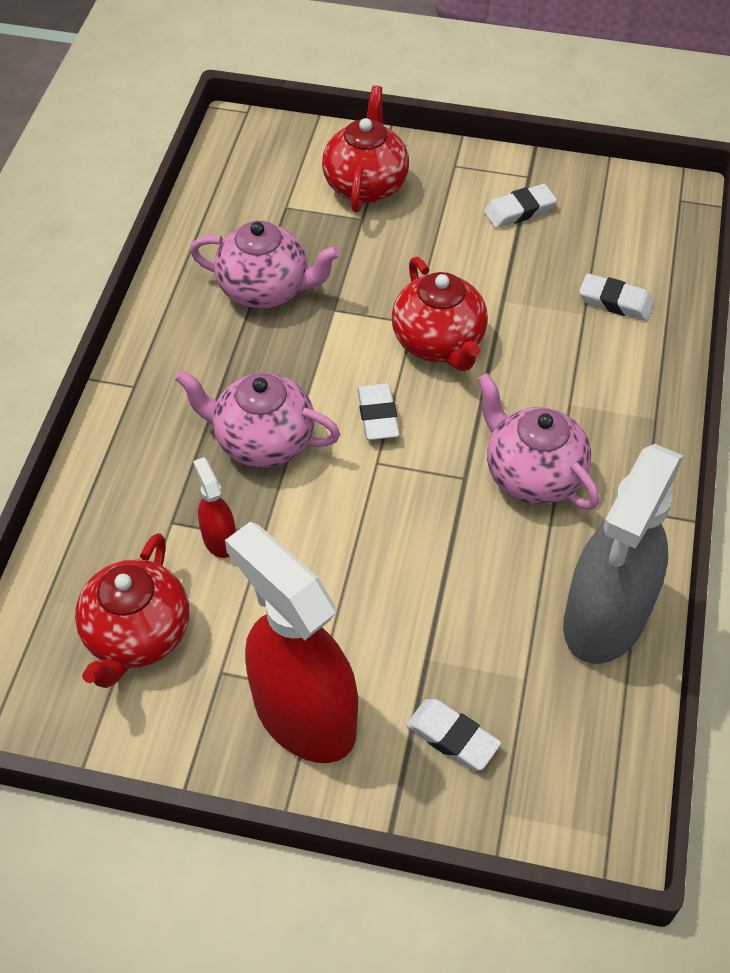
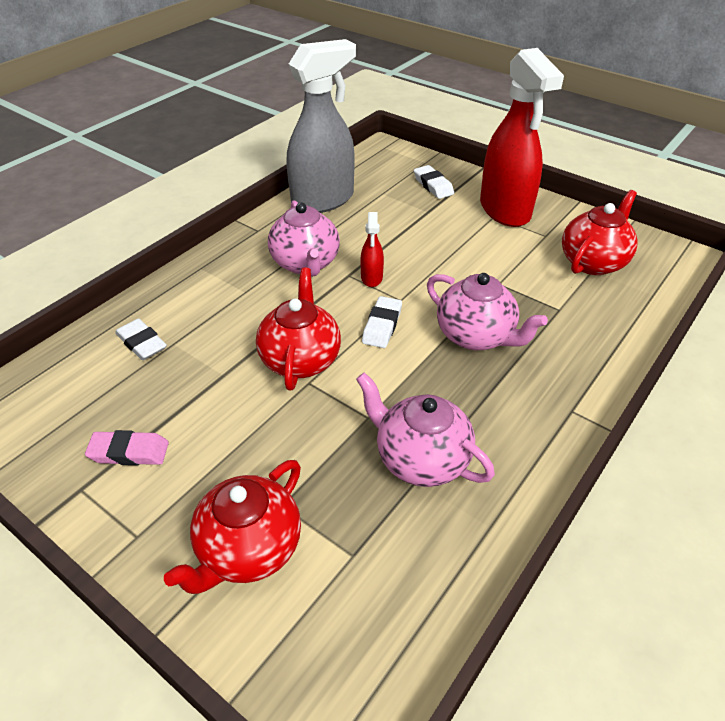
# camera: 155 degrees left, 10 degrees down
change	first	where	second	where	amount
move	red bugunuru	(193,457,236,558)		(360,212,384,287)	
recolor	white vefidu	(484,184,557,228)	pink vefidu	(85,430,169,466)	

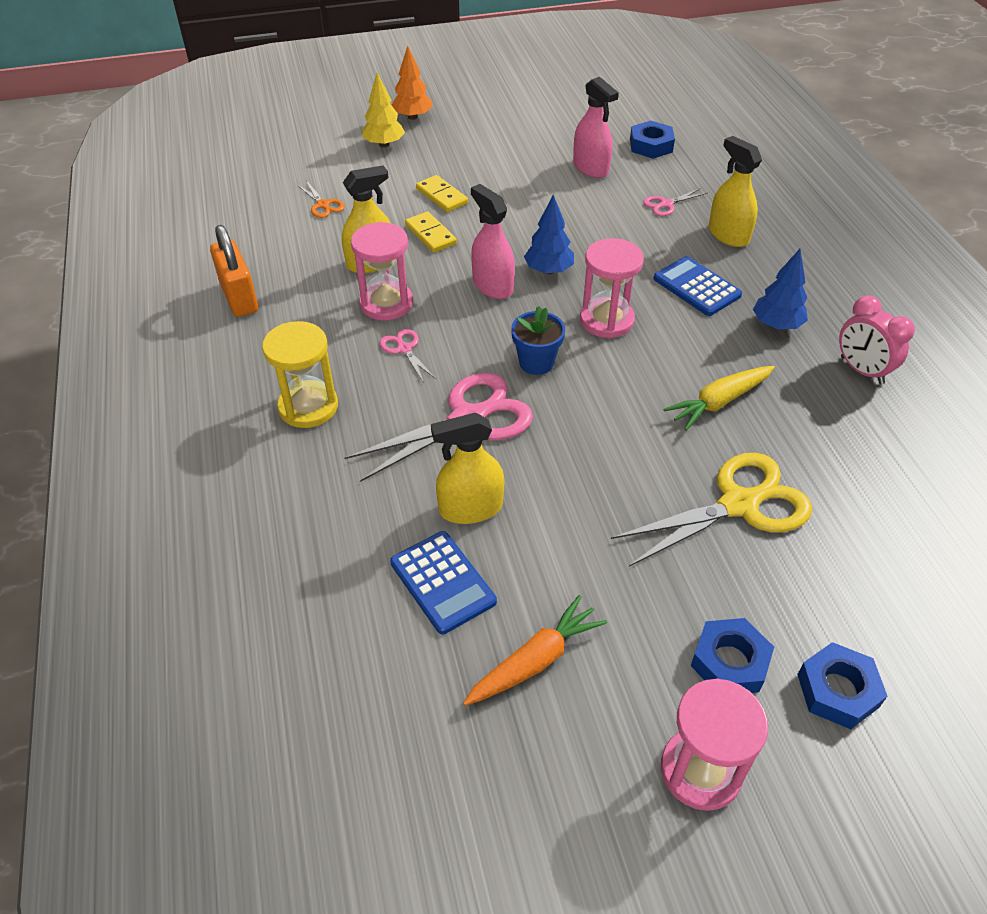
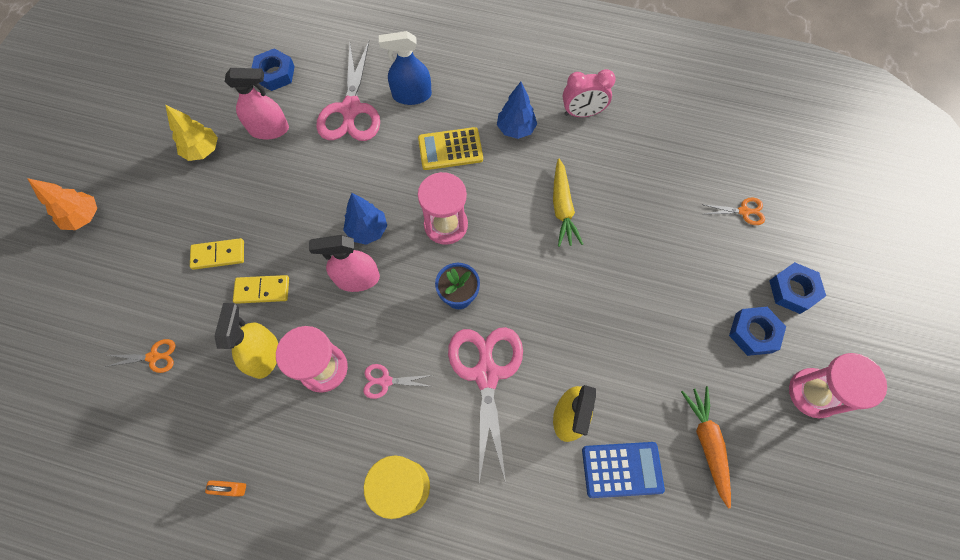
# camera: 60 degrees left, 20 degrees up
change	first	where	second	where	amount
delete	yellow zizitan	(611,453,812,567)			
insert			orange zizitan	(702,197,765,225)	
move	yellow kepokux	(362,73,405,148)		(165,105,218,161)	
recolor	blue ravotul	(654,256,742,316)	yellow ravotul	(418,127,483,170)	
recolor	yellow bugunuru	(709,136,762,247)	blue bugunuru	(379,31,432,105)	
resize	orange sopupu	(210,225,258,317)		(205,481,246,496)	x0.49
resize	pink zizitan	(643,188,708,216)		(316,41,380,141)	x2.19

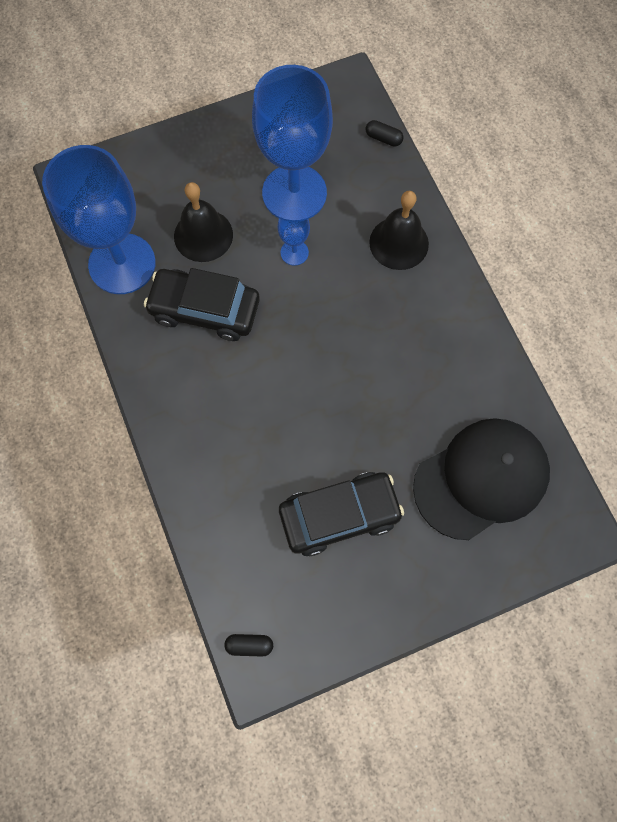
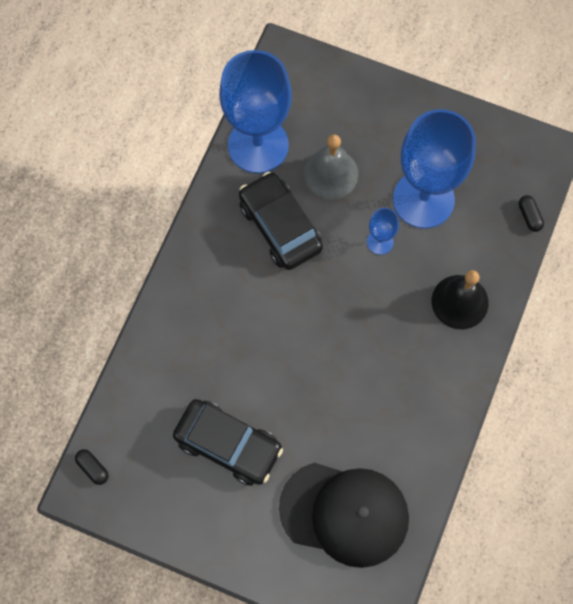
# camera: 45 degrees right, 0 degrees up
change	first	where	second	where	amount
recolor	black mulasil	(174,182,233,262)	grey mulasil	(303,134,358,199)	

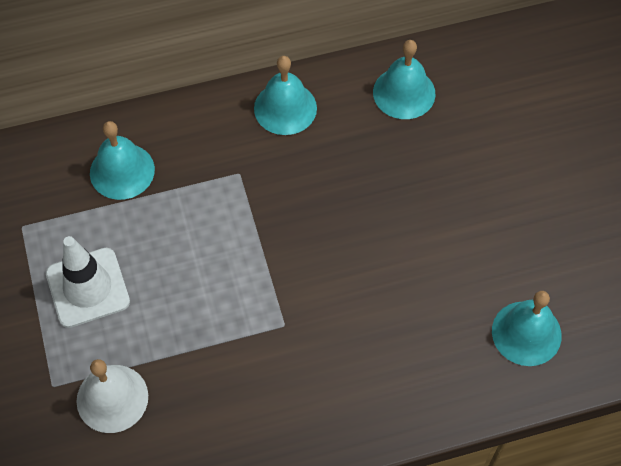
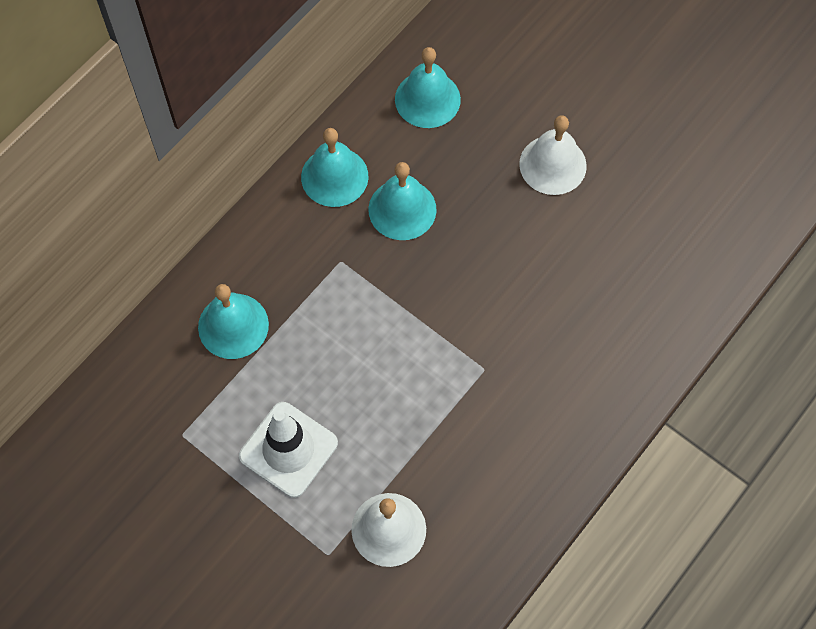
# camera: 35 degrees left, 5 degrees up
change	first	where	second	where	amount
insert			white mulasil	(519,116,587,195)	
move	turquoise mulasil	(492,291,562,366)		(368,162,437,240)	

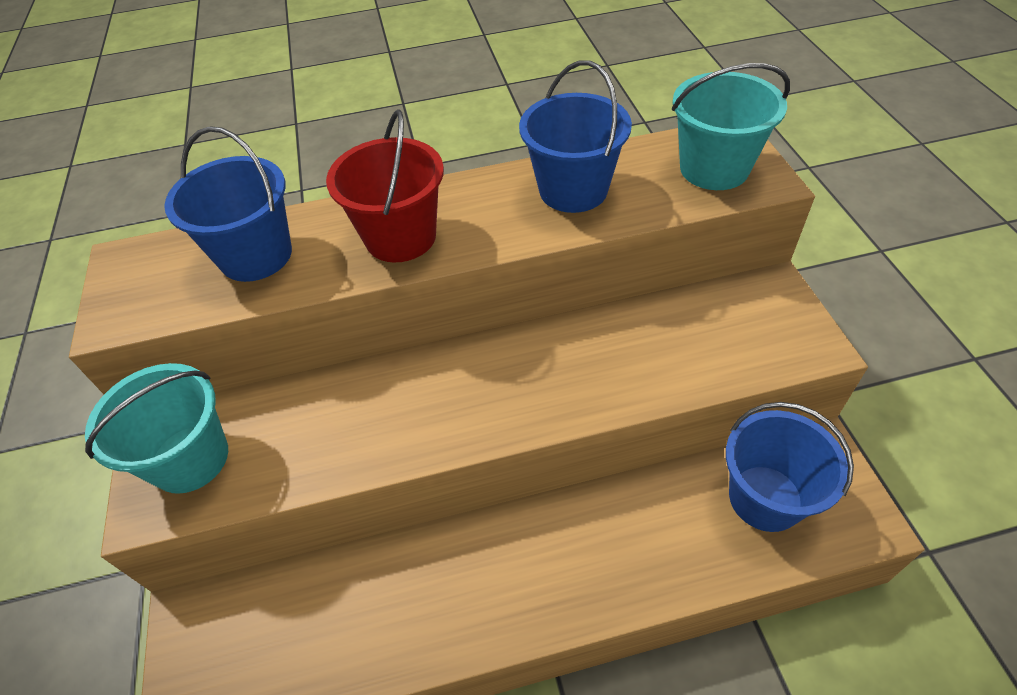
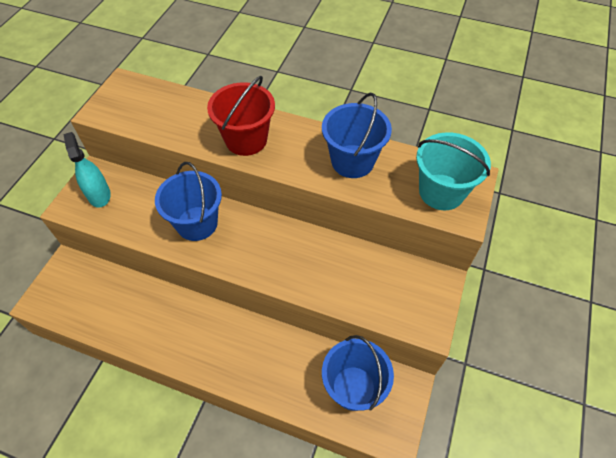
# camera: 30 degrees right, 5 degrees up
change	first	where	second	where	amount
move	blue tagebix	(164,126,292,282)		(155,162,222,241)	
replace	turquoise tagebix	(85,363,228,494)	turquoise bugunuru	(63,132,111,208)	

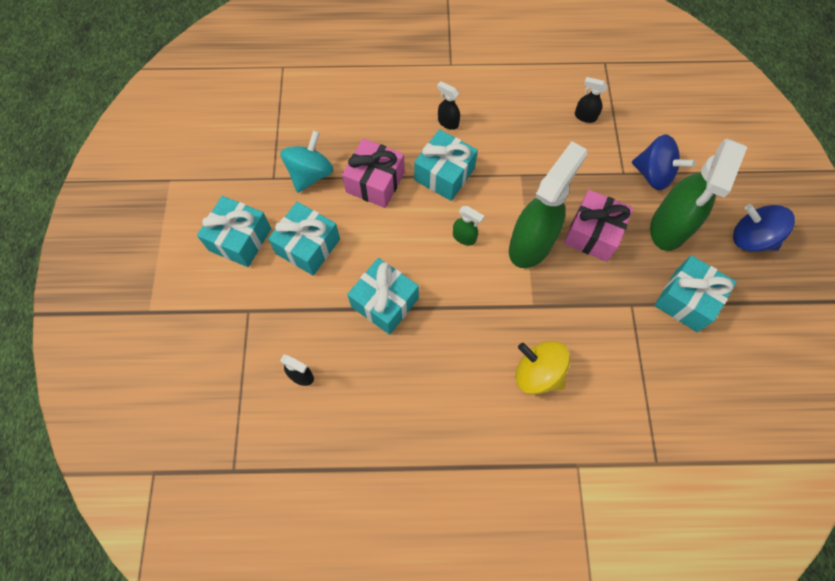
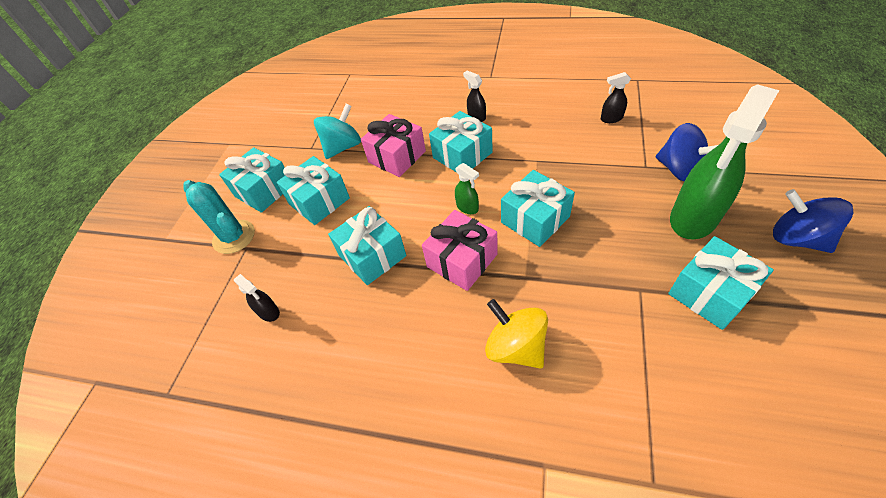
# camera: 20 degrees right, 15 degrees down
change	first	where	second	where	amount
insert			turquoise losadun	(183,180,255,254)	
move	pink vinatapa	(564,190,633,262)		(422,210,497,291)	
replace	green bugunuru	(509,141,587,268)	turquoise vinatapa	(501,170,575,247)	
rotate	black bugunuru	(575,77,607,123)		(601,72,631,123)	45 degrees counterclockwise

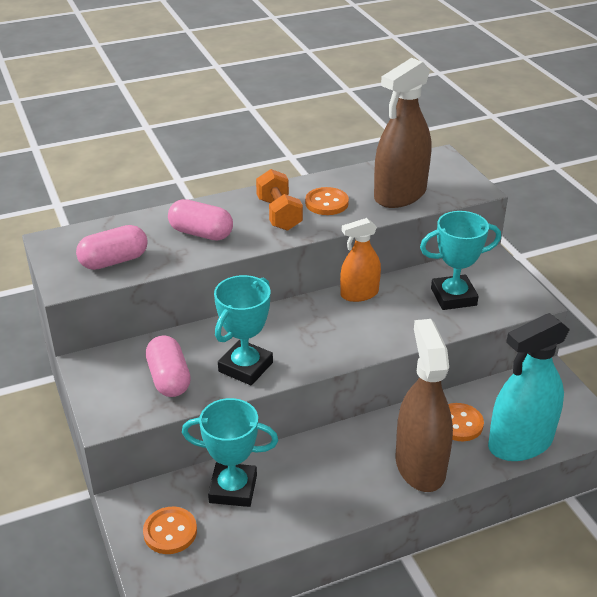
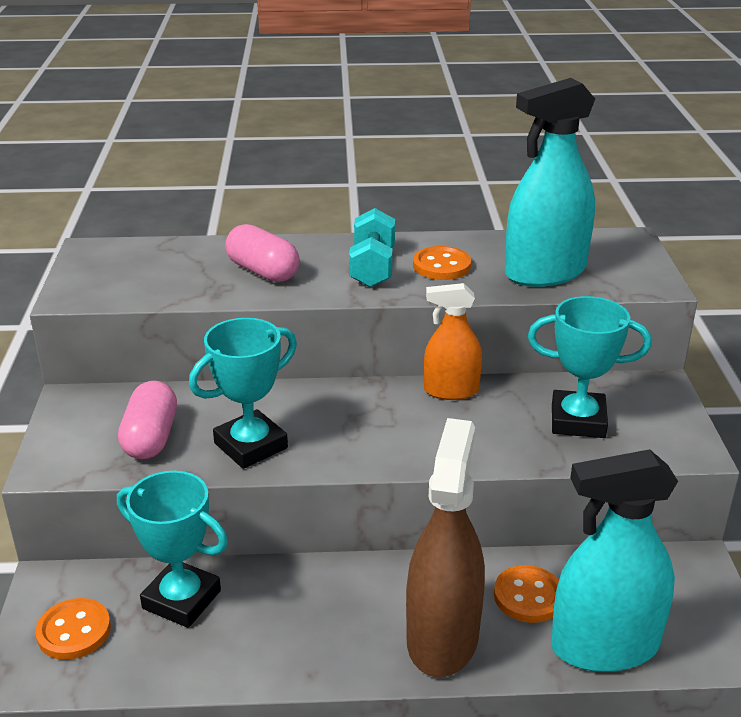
# camera: 20 degrees right, 5 degrees down
change	first	where	second	where	amount
delete	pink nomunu	(76,225,148,270)			
recolor	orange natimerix	(256,169,303,231)	turquoise natimerix	(349,208,395,287)	
recolor	brown bugunuru	(374,58,431,208)	turquoise bugunuru	(505,78,595,287)	

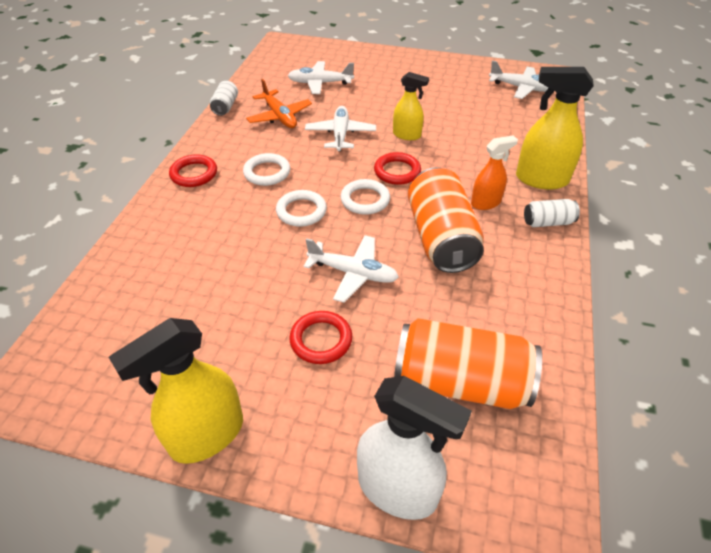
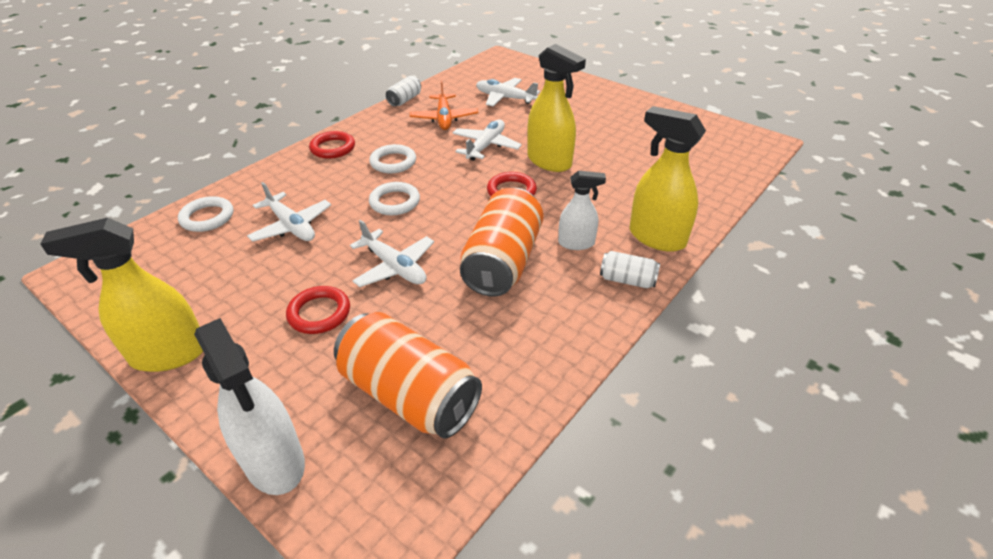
# camera: 25 degrees right, 5 degrees down
change	first	where	second	where	amount
move	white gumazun	(341,179,390,215)		(178,196,233,232)	
move	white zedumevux	(489,61,548,99)		(247,182,331,242)	
recolor	orange bugunuru	(471,135,518,210)	white bugunuru	(558,171,606,250)	
resize	yellow bugunuru	(393,72,429,140)		(527,44,586,172)	x1.65

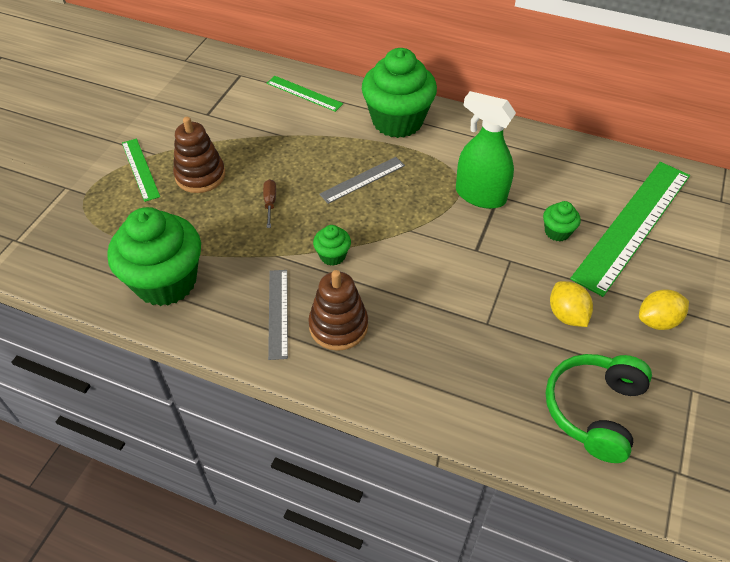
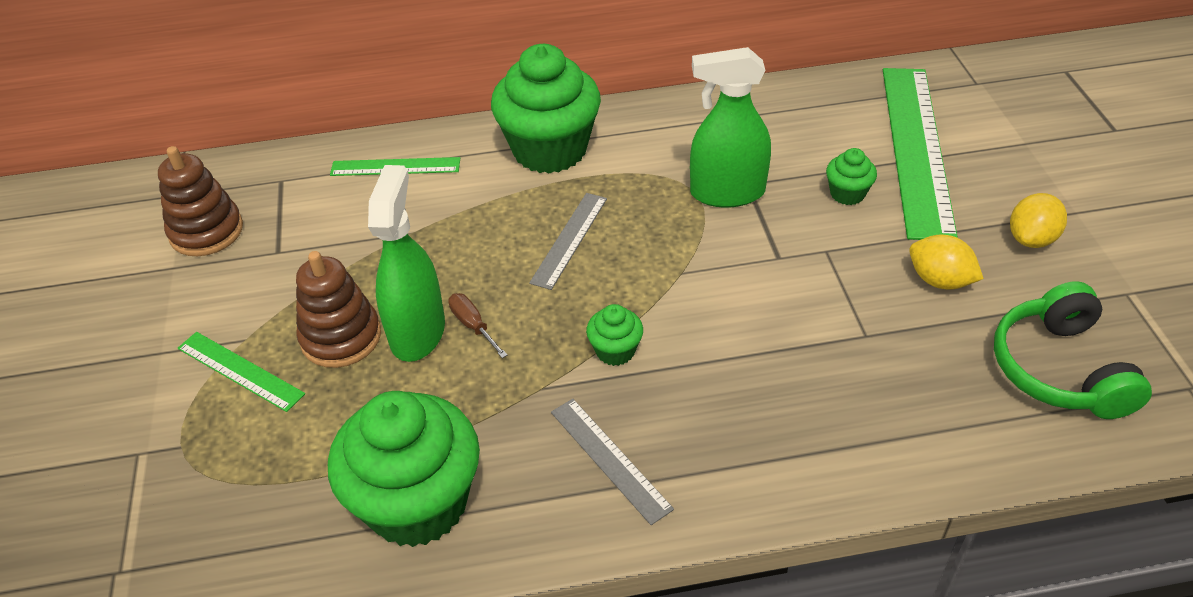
# camera: 30 degrees left, 5 degrees down
change	first	where	second	where	amount
insert			green bugunuru	(368,165,445,362)	
move	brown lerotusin	(308,270,368,351)		(158,146,243,256)	

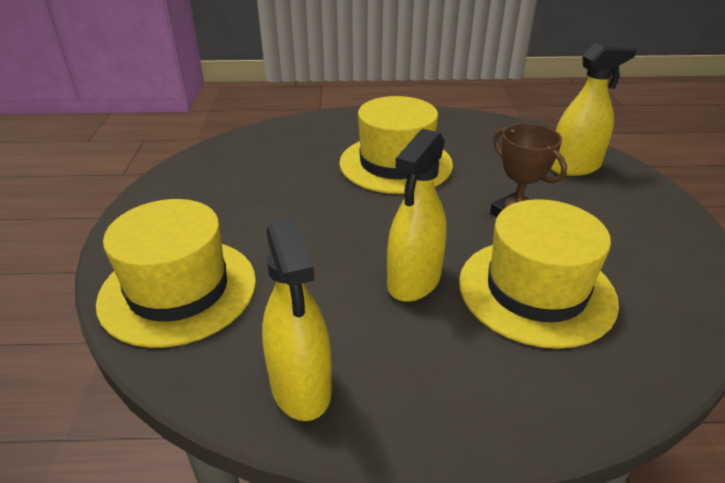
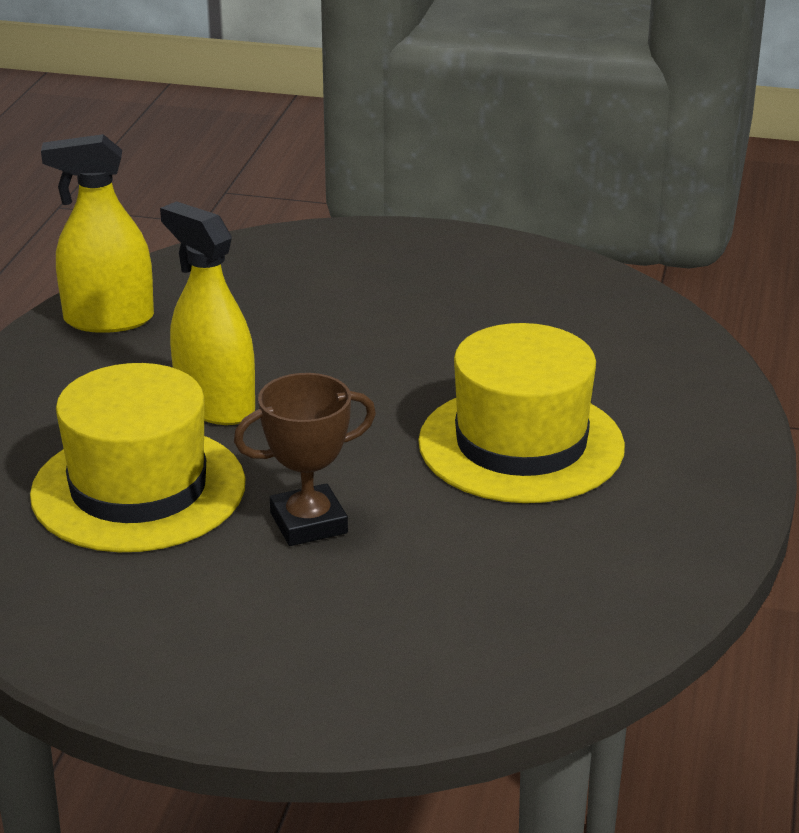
# camera: 105 degrees right, 5 degrees down
change	first	where	second	where	amount
delete	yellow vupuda	(96,199,256,348)			
delete	yellow bugunuru	(551,43,637,176)			

